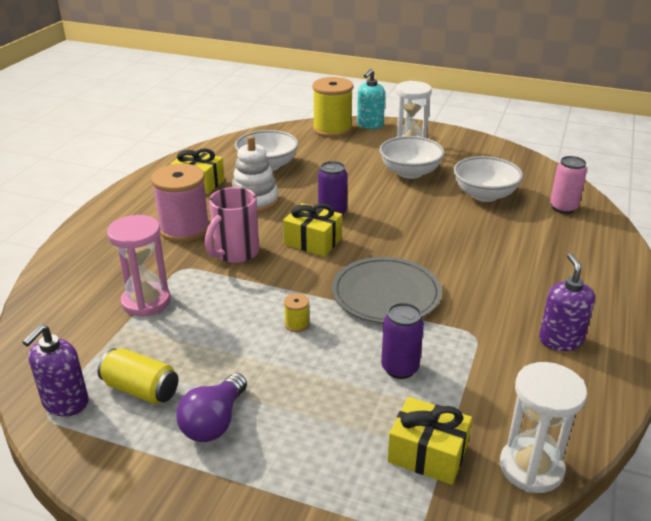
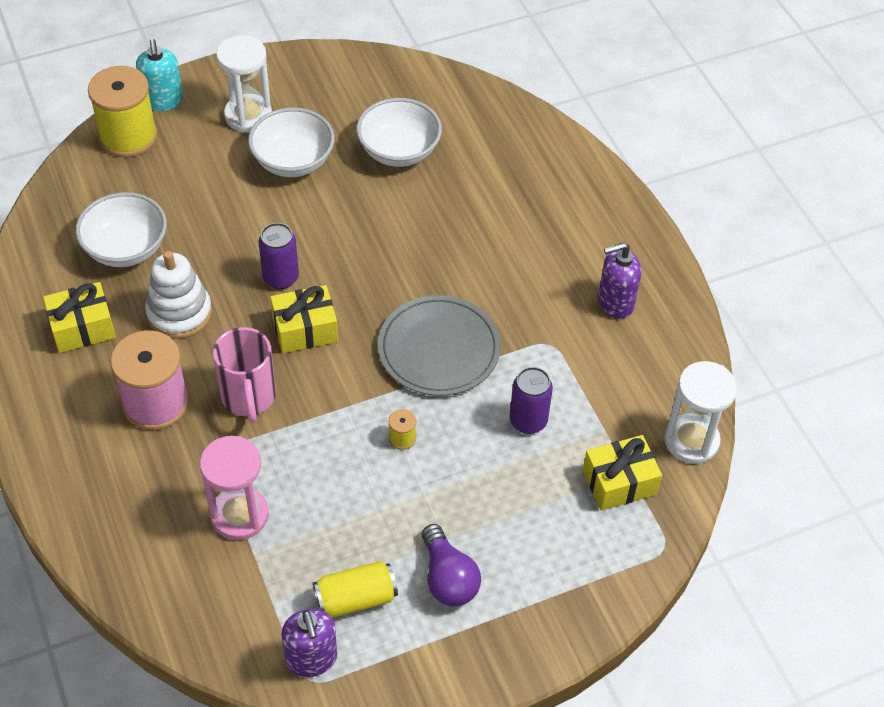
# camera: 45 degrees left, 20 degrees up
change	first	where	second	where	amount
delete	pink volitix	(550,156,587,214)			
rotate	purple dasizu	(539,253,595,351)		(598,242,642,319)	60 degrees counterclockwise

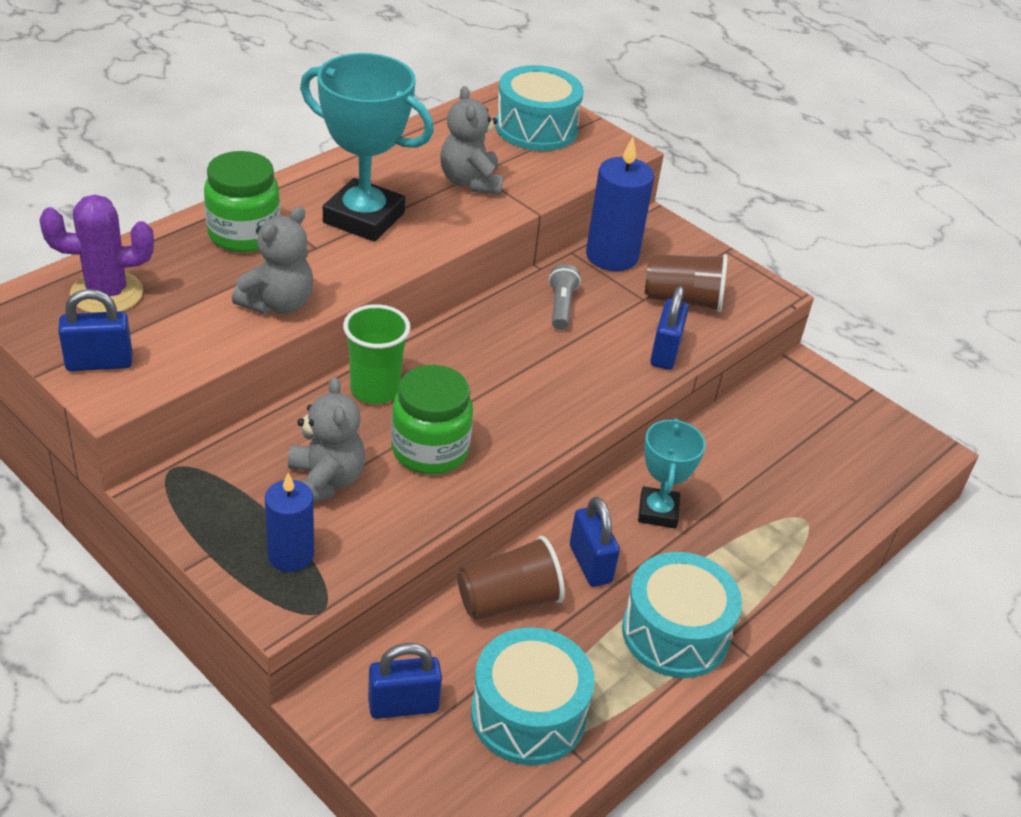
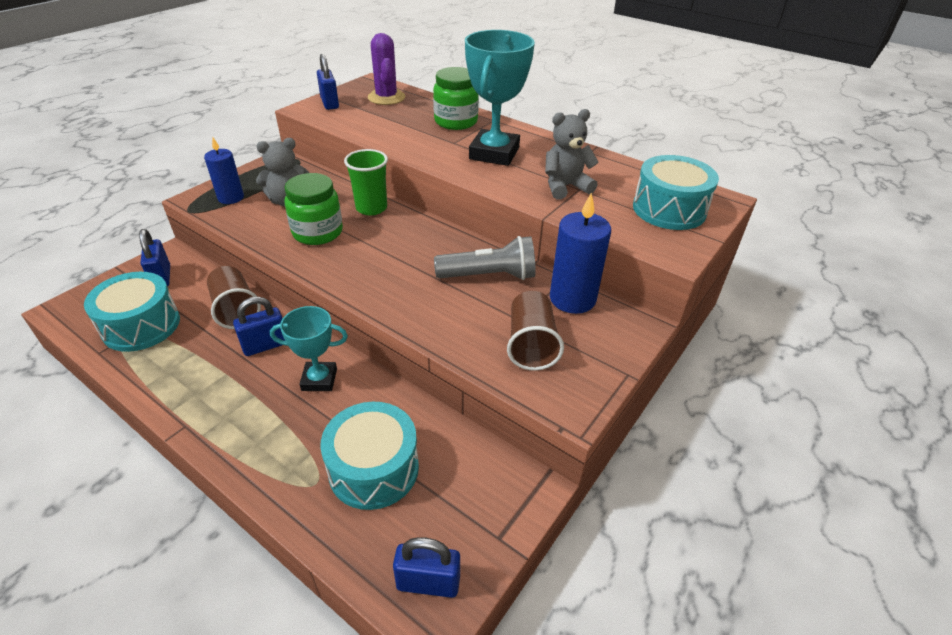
# camera: 85 degrees right, 0 degrees up
change	first	where	second	where	amount
delete	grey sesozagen	(232,207,313,314)			
move	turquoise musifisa	(622,552,742,678)		(320,402,419,510)	
move	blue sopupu	(650,286,689,370)		(393,537,460,598)	
resize	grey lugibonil	(549,264,581,330)		(434,236,536,280)	x1.68

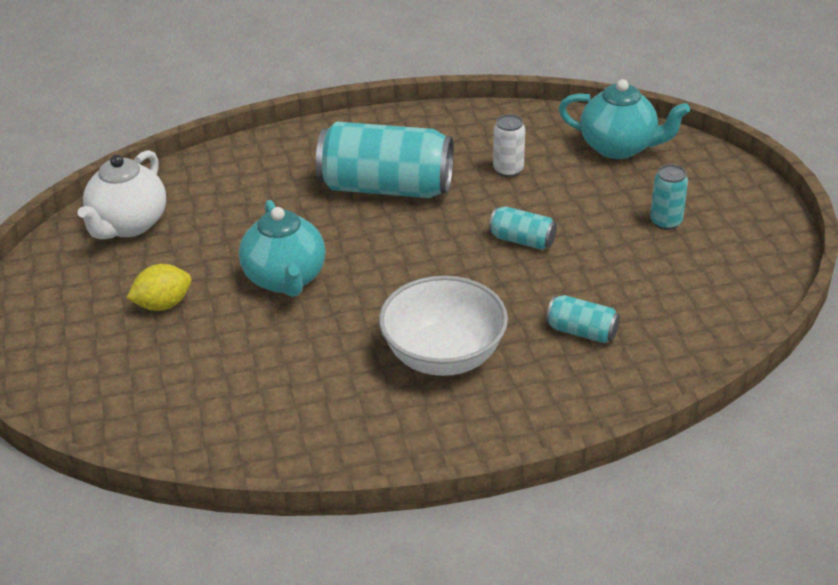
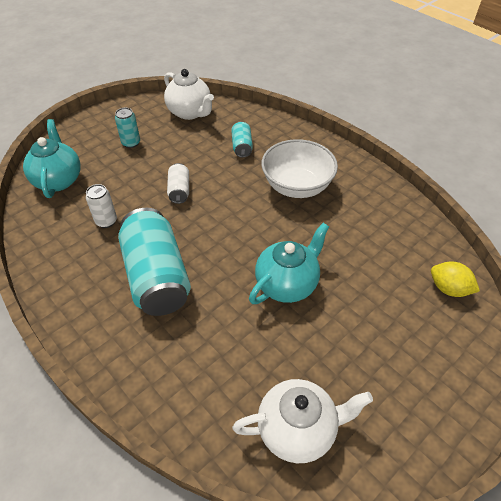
# camera: 120 degrees left, 10 degrees up
change	first	where	second	where	amount
insert			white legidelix	(164,69,214,120)	
move	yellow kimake	(127,264,191,311)		(431,262,480,297)	
recolor	turquoise volitix	(489,206,557,250)	white volitix	(167,163,189,204)	

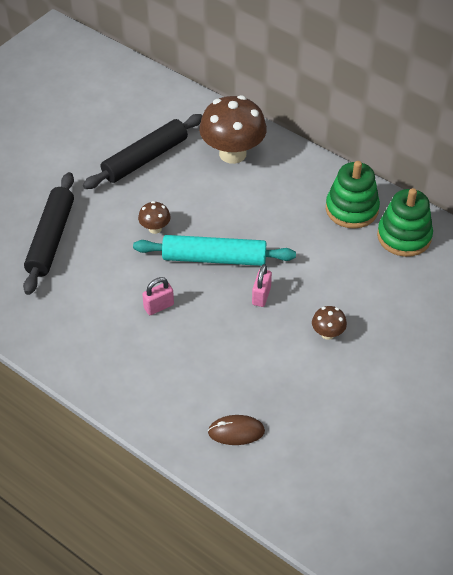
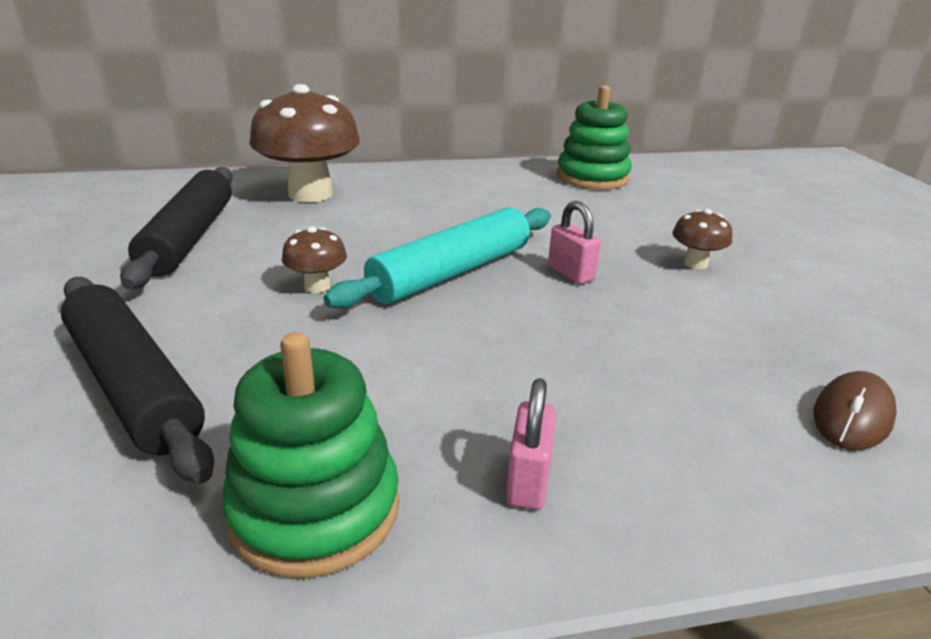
# camera: 50 degrees left, 20 degrees down
change	first	where	second	where	amount
move	pink sopupu	(142,277,174,315)		(506,378,556,510)	
move	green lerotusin	(326,161,380,229)		(222,332,399,578)	

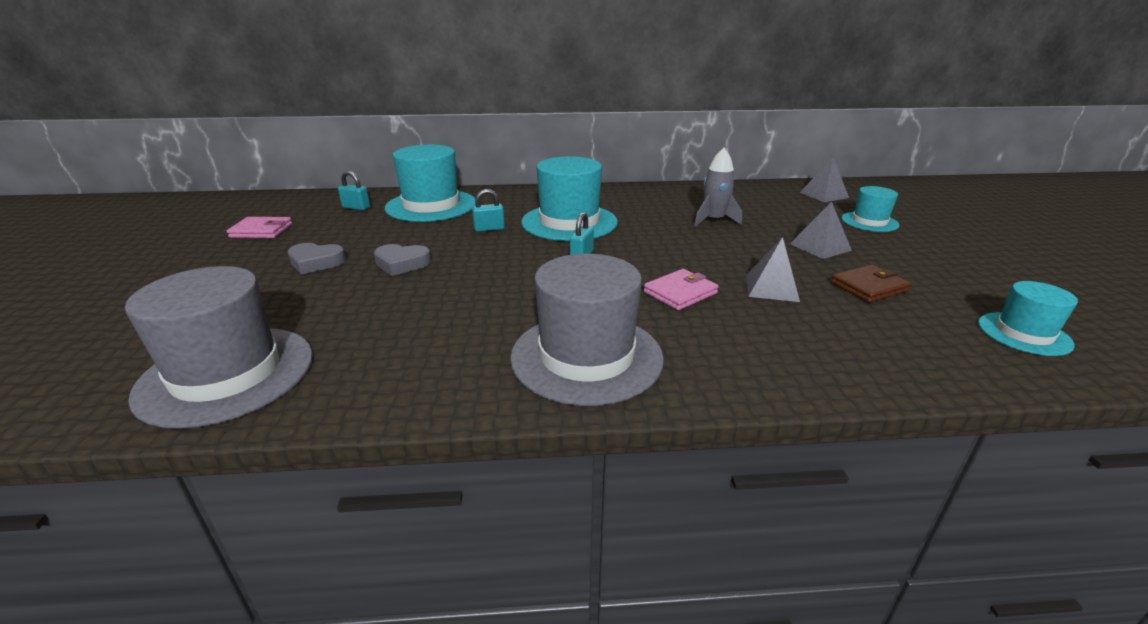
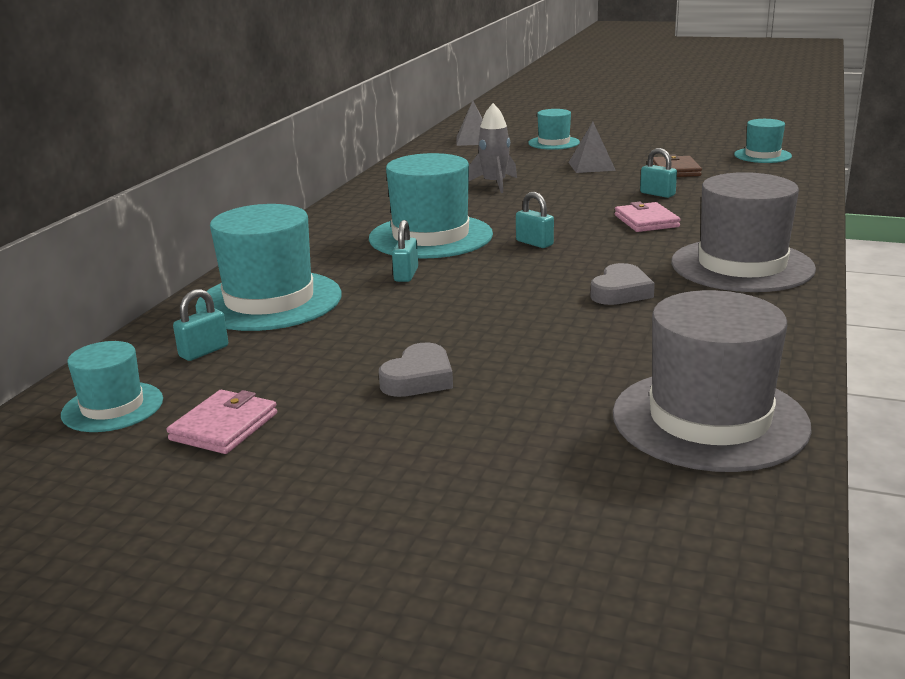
# camera: 65 degrees left, 5 degrees down
change	first	where	second	where	amount
insert			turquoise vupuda	(61,341,163,432)	
move	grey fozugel	(374,244,431,276)		(590,263,655,305)	
replace	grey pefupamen	(746,237,800,302)	turquoise sopupu	(640,148,677,198)	

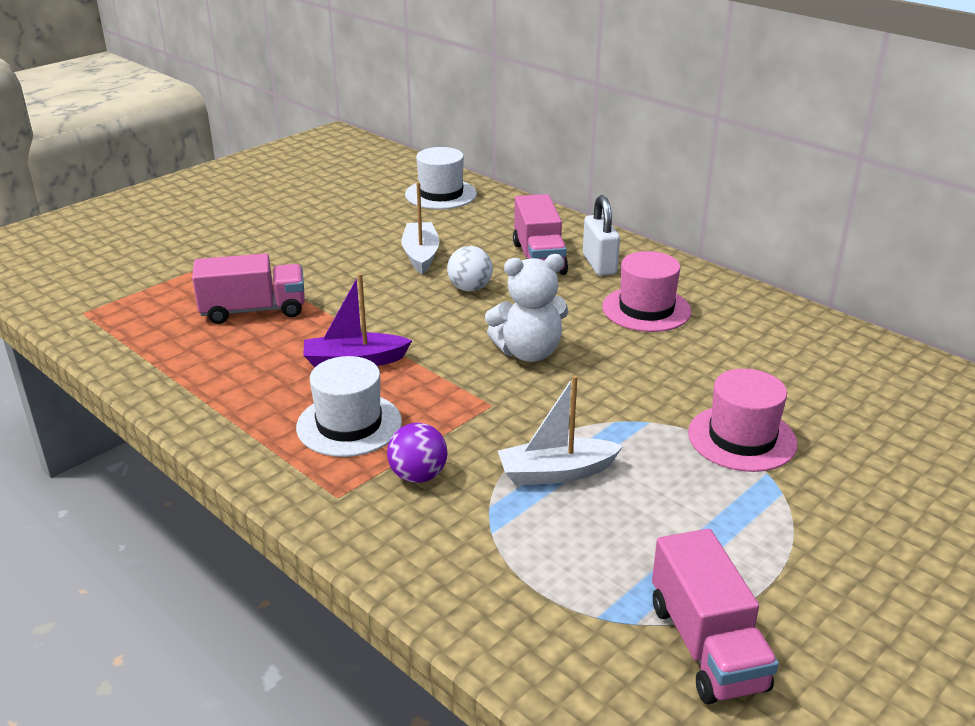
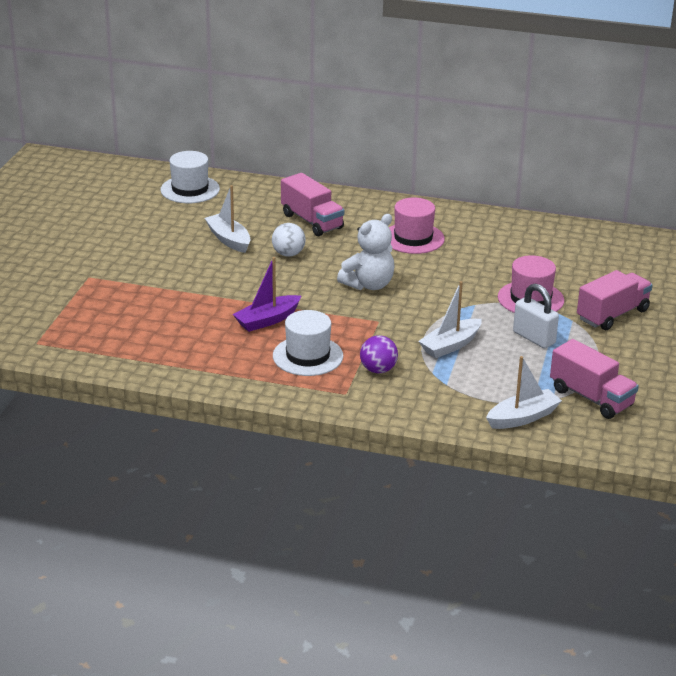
# camera: 30 degrees left, 0 degrees up
change	first	where	second	where	amount
insert			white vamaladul	(486,356,562,429)	
move	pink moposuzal	(192,253,305,324)		(577,270,653,330)	
move	white sopupu	(583,195,620,276)		(513,283,559,348)	

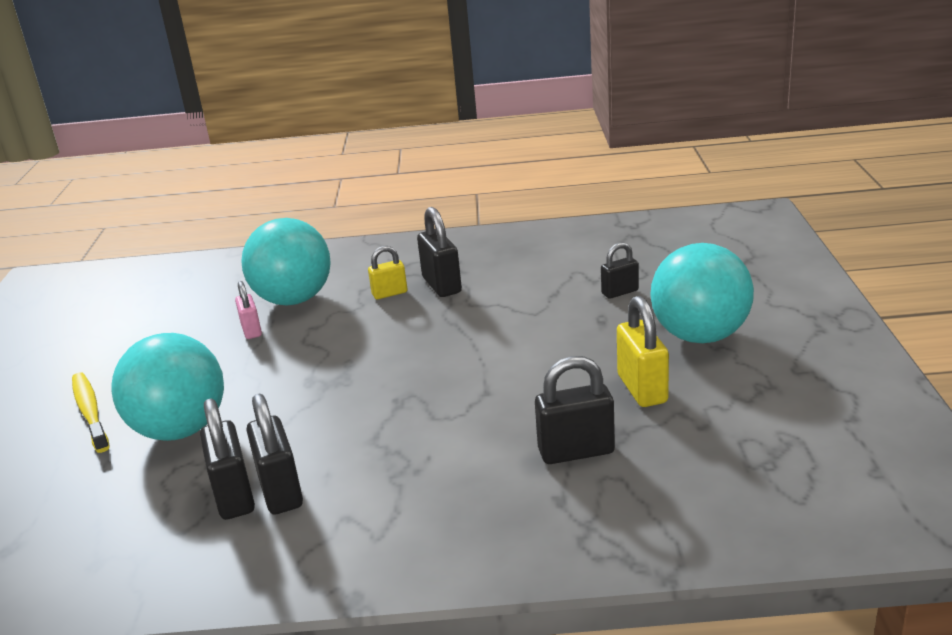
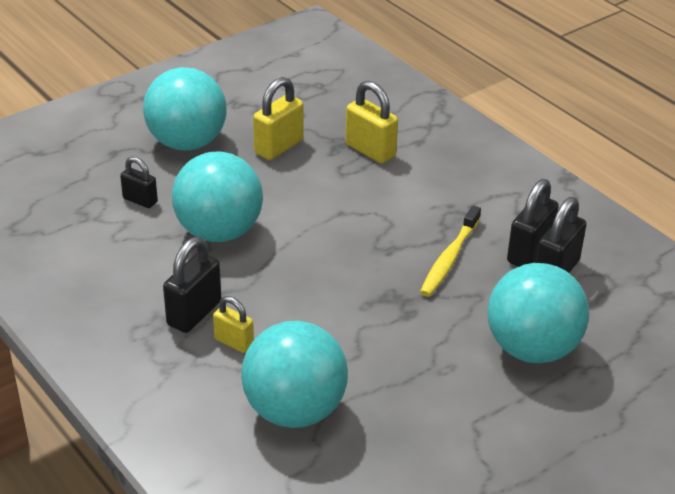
# camera: 130 degrees left, 10 degrees up
change	first	where	second	where	amount
delete	pink sopupu	(235,281,262,339)			
insert			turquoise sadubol	(172,151,263,242)	
move	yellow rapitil	(72,372,110,453)		(420,205,481,297)	
recolor	black sopupu	(535,356,615,464)	yellow sopupu	(345,81,398,163)	

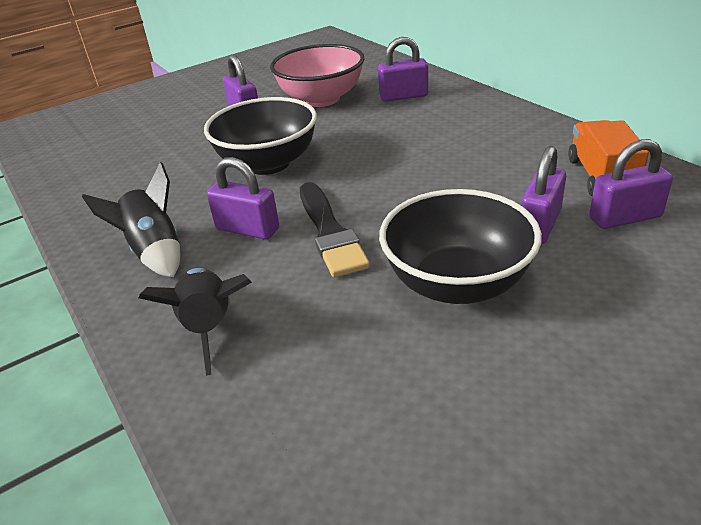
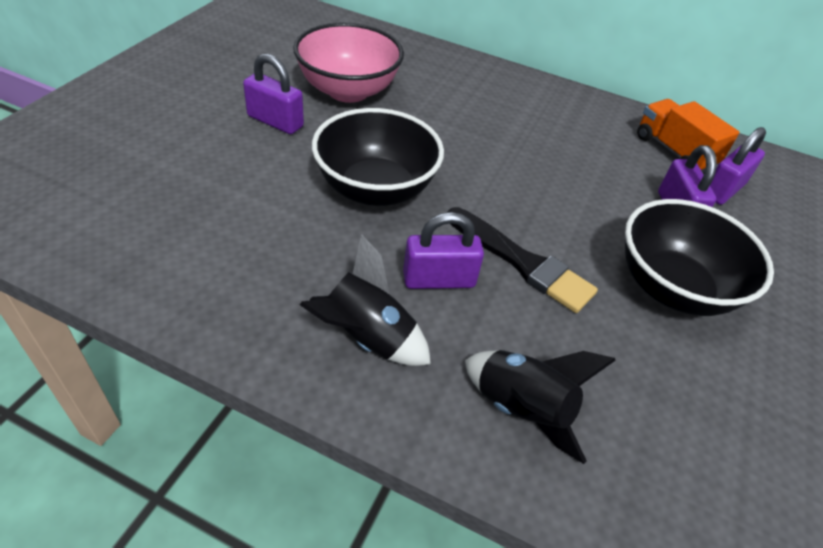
# camera: 40 degrees left, 10 degrees up
change	first	where	second	where	amount
delete	purple sopupu	(378,37,428,102)			

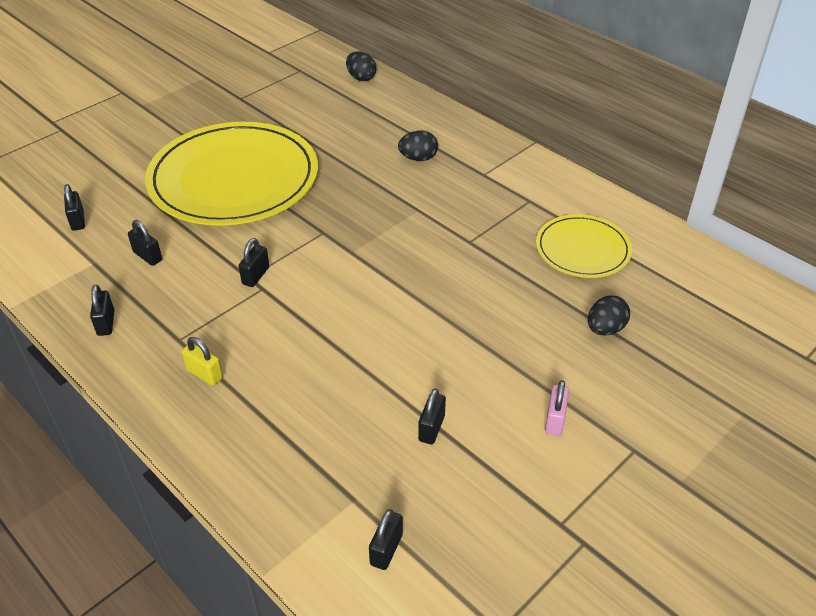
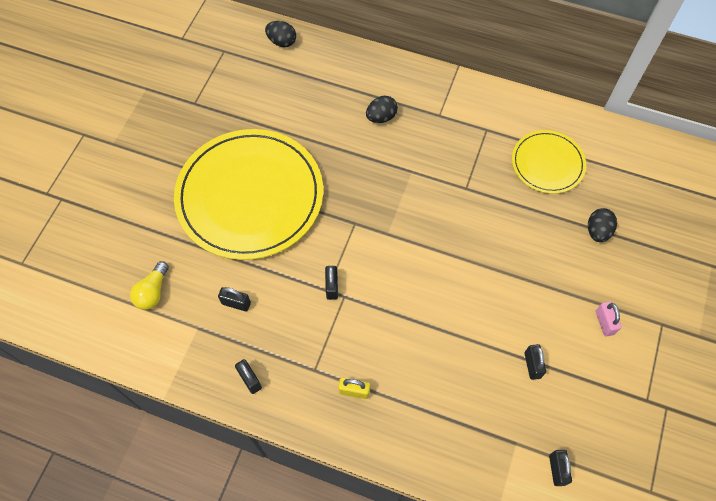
# camera: 25 degrees left, 20 degrees up
change	first	where	second	where	amount
replace	black sopupu	(64,184,85,231)	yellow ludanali	(130,261,169,310)	

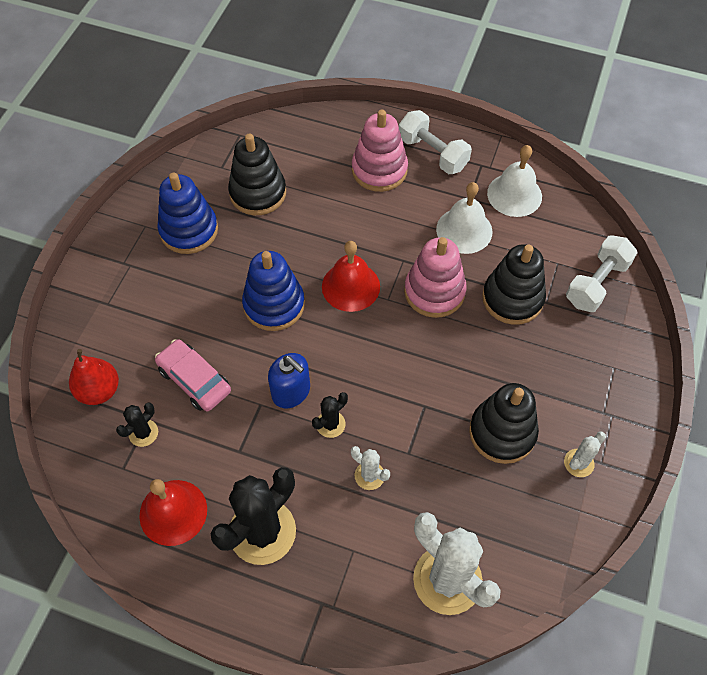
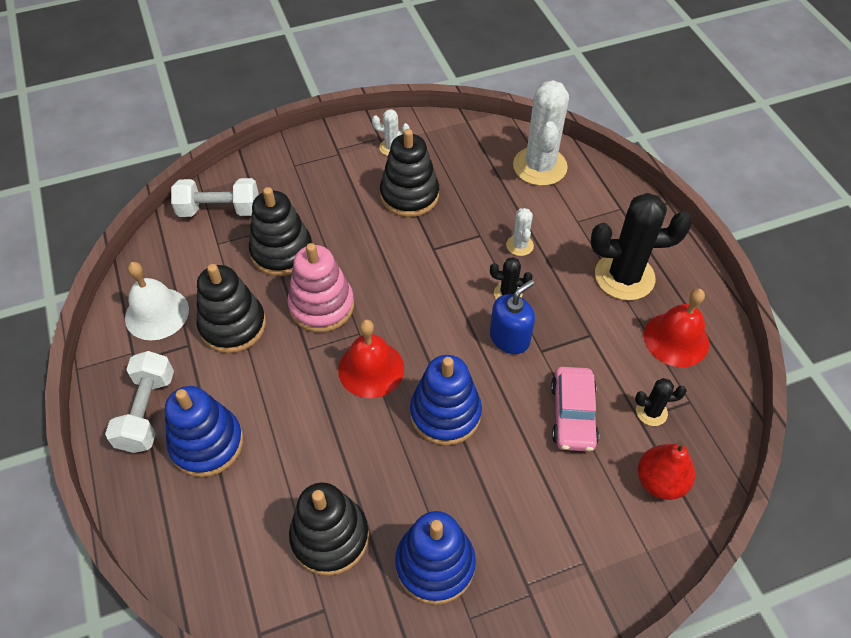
# camera: 130 degrees left, 5 degrees down
change	first	where	second	where	amount
replace	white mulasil	(436,182,493,254)	black lerotusin	(197,264,266,353)	
recolor	pink lerotusin	(352,110,408,192)	blue lerotusin	(165,386,243,477)	
rotate	blue dasizu	(268,353,310,409)		(490,280,535,354)	45 degrees clockwise

